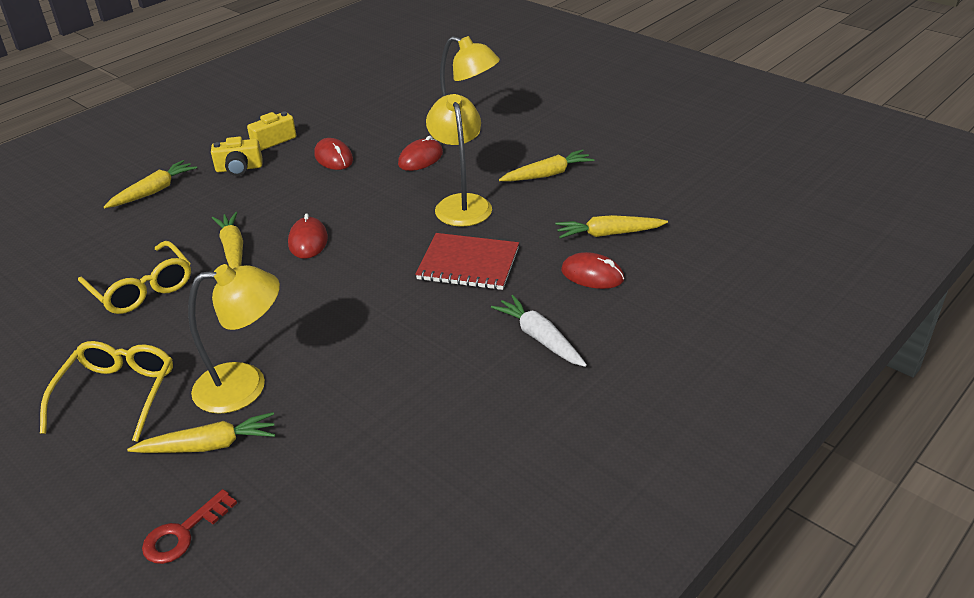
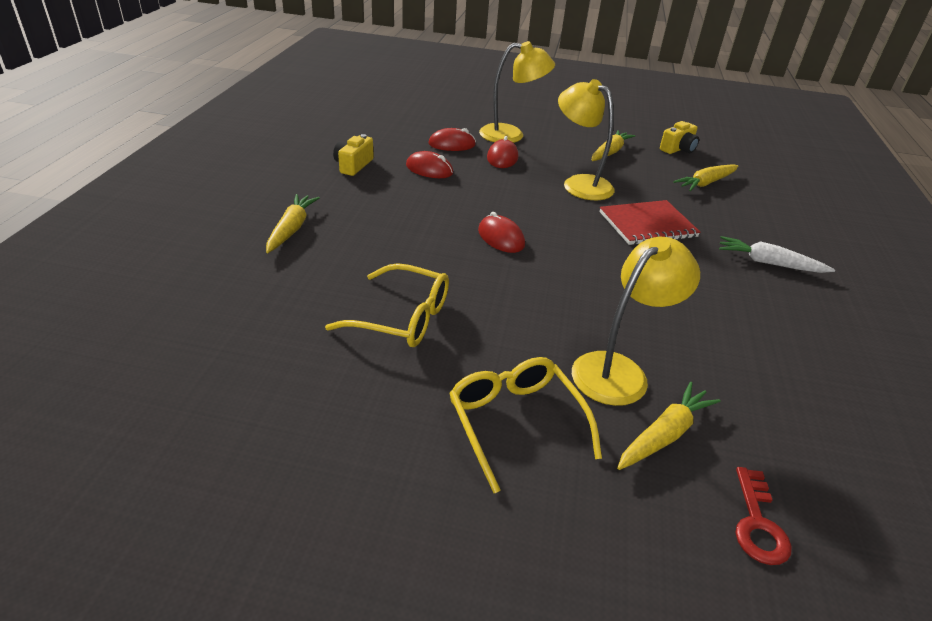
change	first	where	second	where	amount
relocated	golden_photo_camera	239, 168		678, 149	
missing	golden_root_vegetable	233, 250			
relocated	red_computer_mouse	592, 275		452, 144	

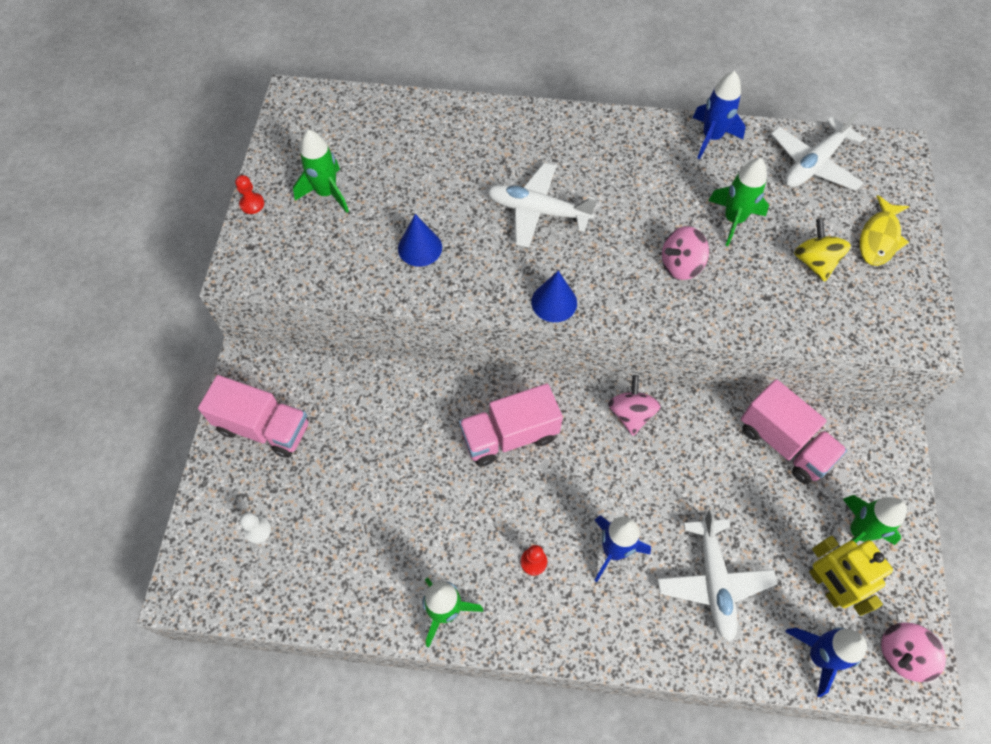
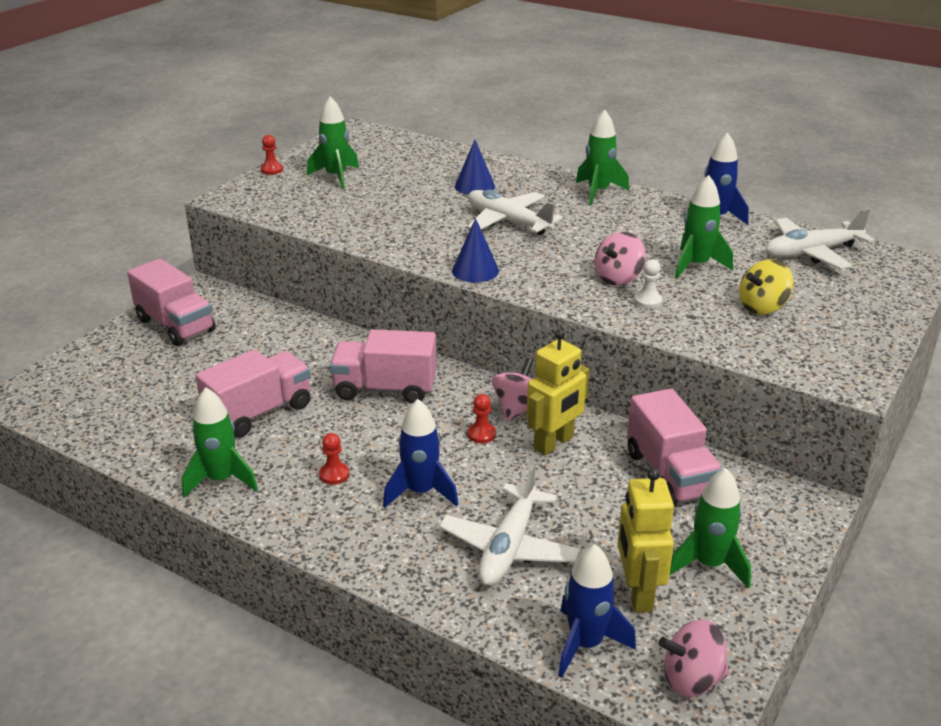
change	first	where	second	where	amount
missing	golden_fish_figure	879, 238			
relocated	blue_cone_shape	420, 248		474, 186	
spun	golden_spinning_top	814, 262		762, 307	135 degrees counterclockwise
spun	pink_spinning_top	680, 265		618, 278	45 degrees counterclockwise
relocated	snow-white_game_pawn	258, 530		648, 301	
appeared			leaf-green_spaceship	598, 192	
appeared			golden_robot	554, 443	
appeared			pink_lorry	259, 412	
appeared			red_game_pawn	481, 434	

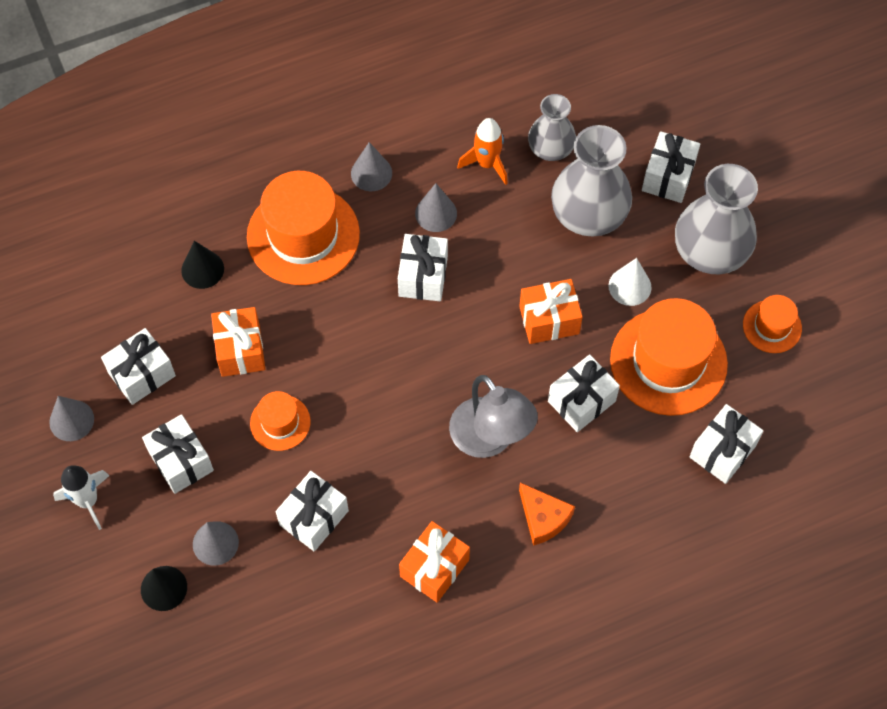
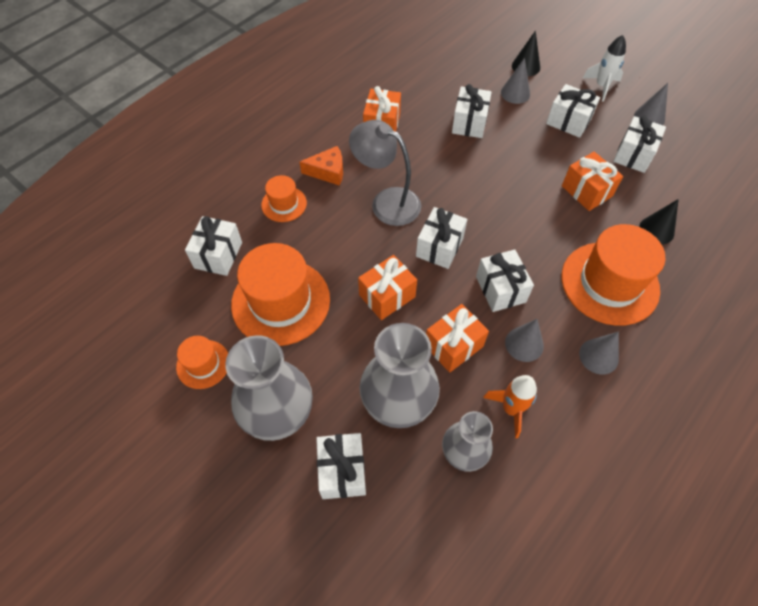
change	first	where	second	where	amount
missing	snow-white_cone_shape	629, 286			
relocated	snow-white_present	581, 401		439, 247	
relocated	bright_orange_top_hat	280, 422		284, 204	
spun	bright_orange_cheese	543, 518		328, 172	150 degrees clockwise
appeared			bright_orange_present	453, 346	

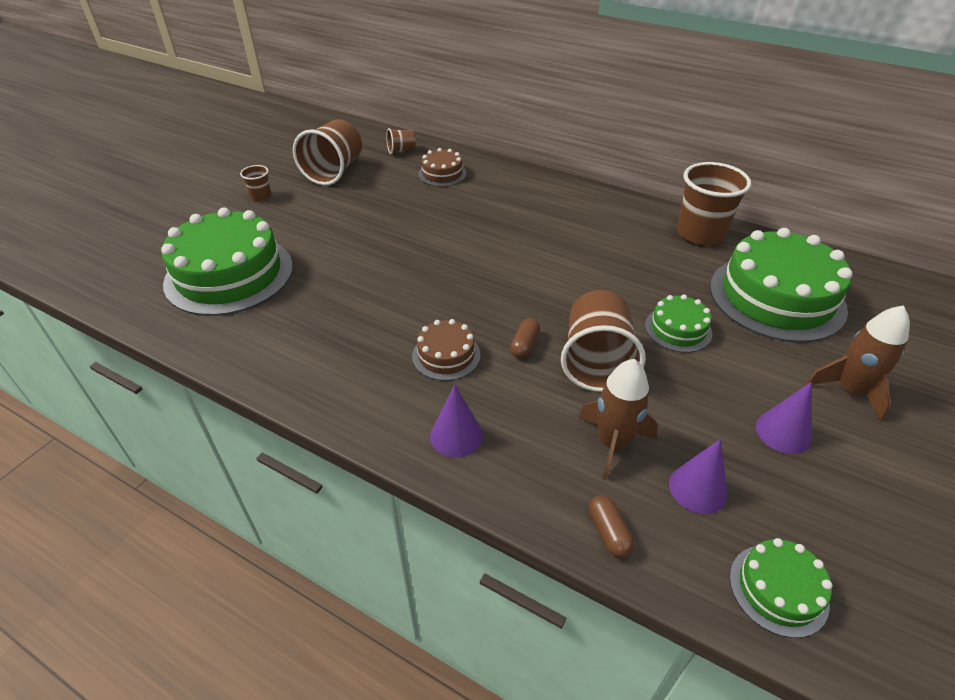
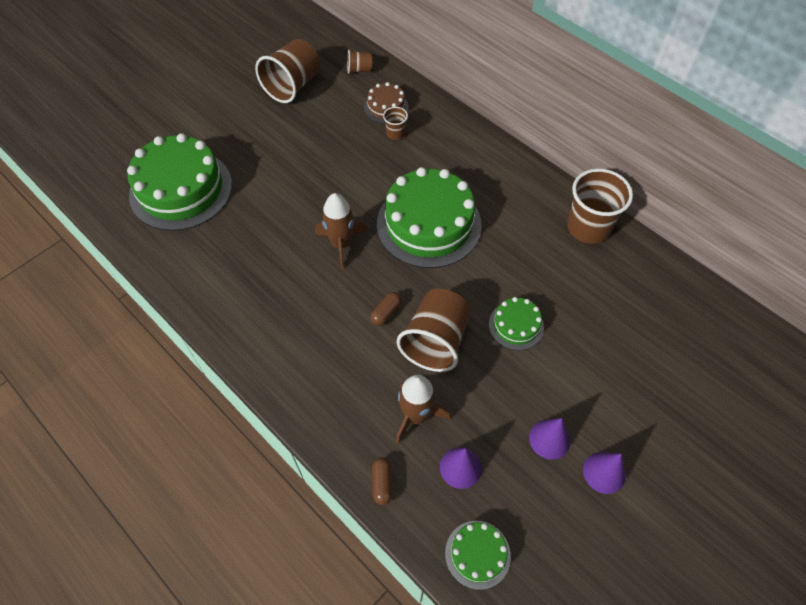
change	first	where	second	where	amount
relocated	russet_tumbler	261, 196		395, 133	
relocated	leaf-green_cake	776, 297		429, 224	
relocated	russet_spaceship	849, 390		341, 244	
missing	russet_cake	446, 355			
relocated	purple_cone_shape	456, 435		604, 472	

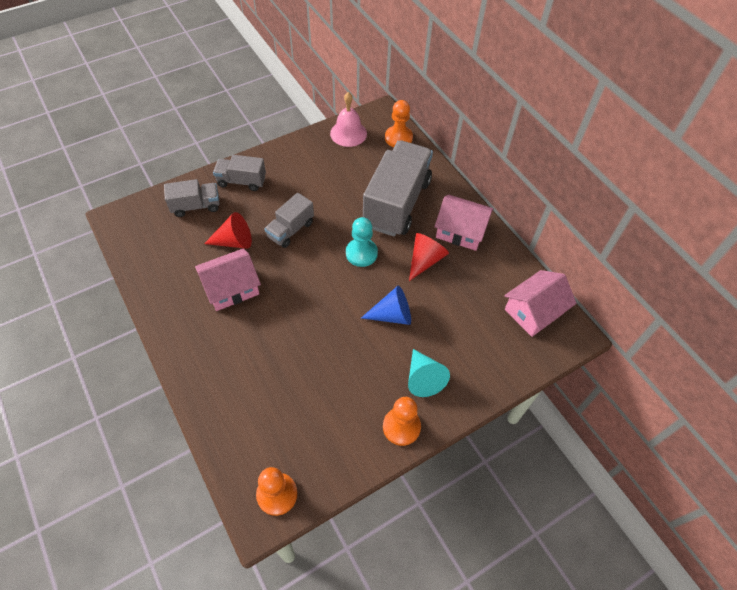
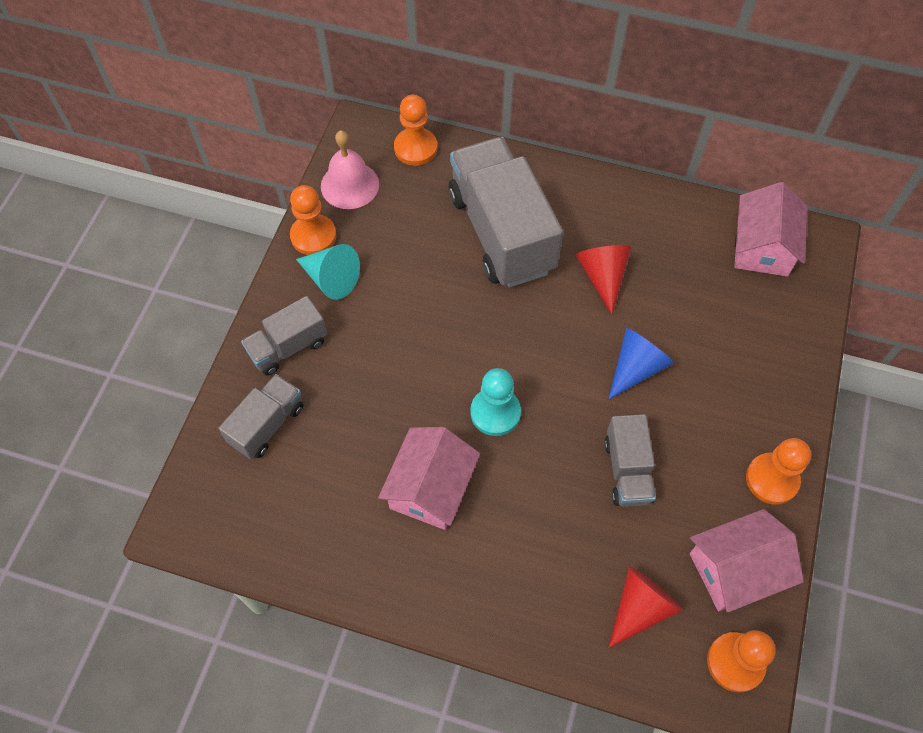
change	first	where	second	where	amount
relocated	ash-grey_lorry	290, 230		627, 471	
relocated	pink_house	460, 231		736, 569	
relocated	red_cone_shape	234, 241		640, 608	
relocated	aqua_game_pawn	361, 253		495, 412	
relocated	aqua_cone_shape	423, 378		331, 279	
appeared			bright_orange_game_pawn	313, 236	

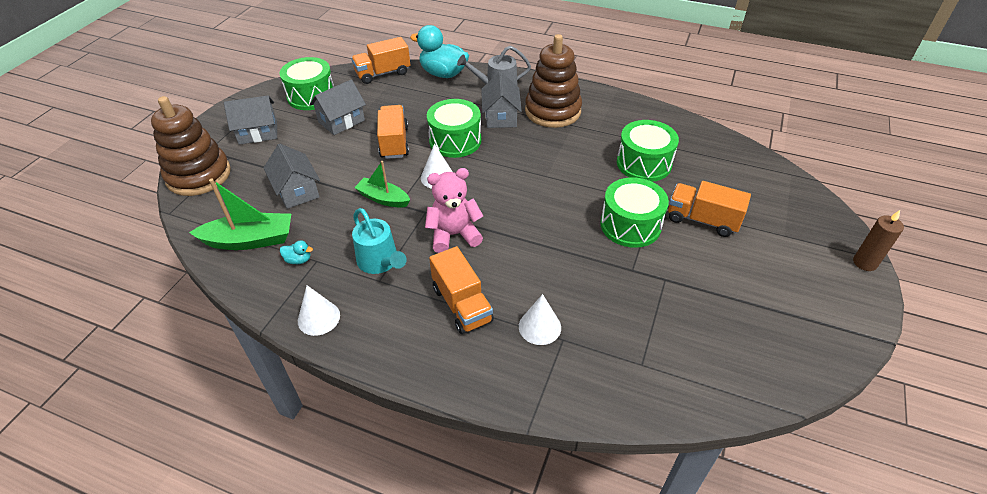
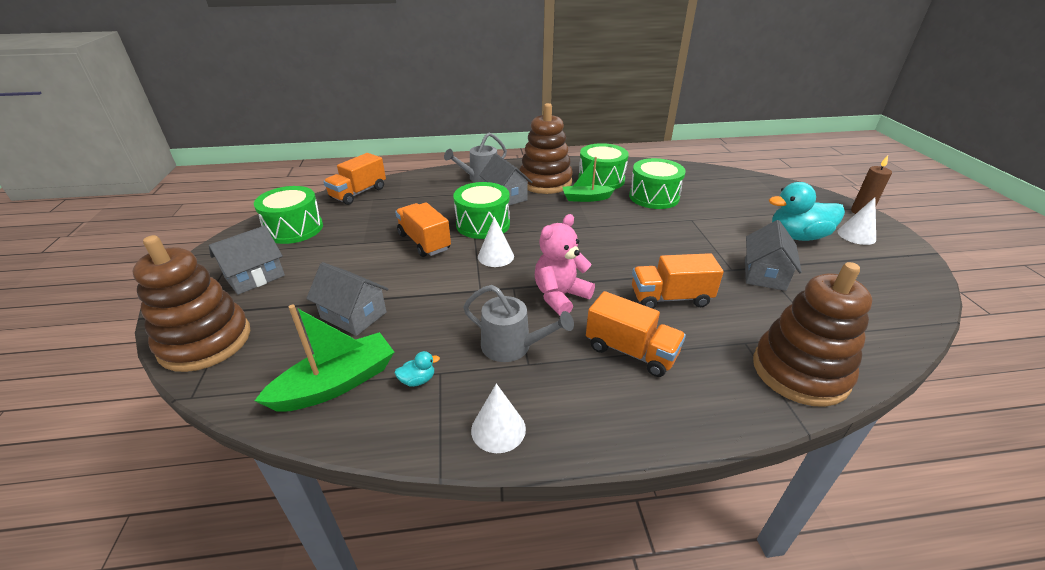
change	first	where	second	where	amount
relocated	aqua_duck	443, 74		797, 236	
relocated	ash-grey_house	341, 121		764, 274	
relocated	leaf-green_sailboat	383, 198		586, 198	
relocated	leaf-green_toy_drum	630, 225		601, 179	
relocated	bright_orange_lorry	702, 220		670, 298	
colour	aqua_sprinkling_can	380, 262	ash-grey_sprinkling_can	512, 346	
relocated	snow-white_cone_shape	539, 327		856, 235	
appeared			russet_stacking_toy	800, 371	

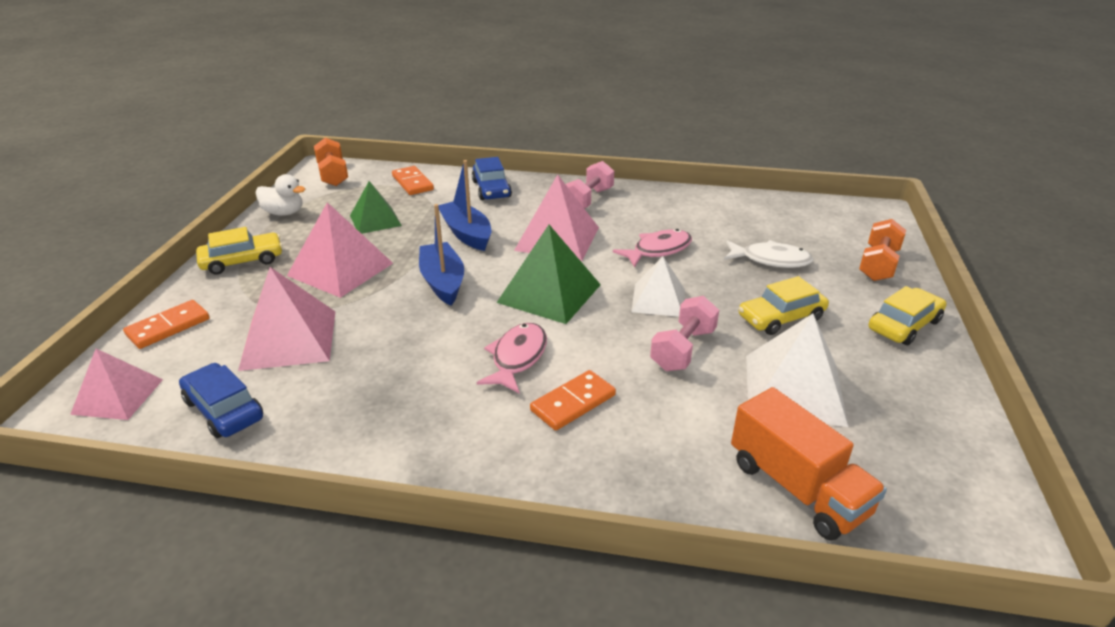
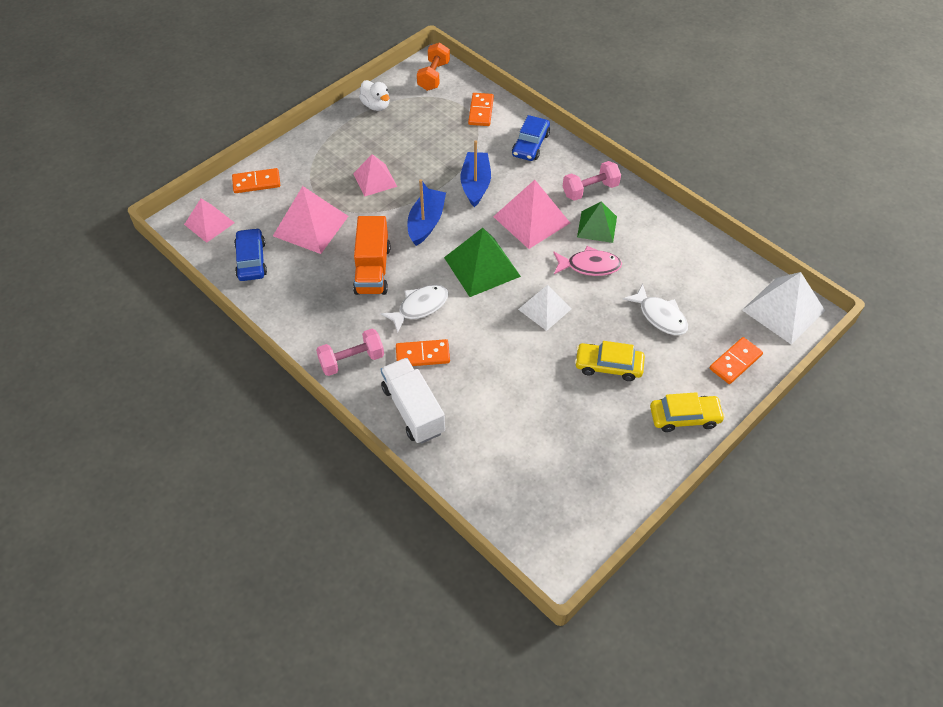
change	first	where	second	where	amount
relocated	leaf-green_pyramid_shape	375, 220		597, 226	
size	pink_pyramid_shape	340, 269		375, 180	x0.65
exchanged	bright_orange_free_weight	878, 264	bright_orange_domino_tile	735, 362	
missing	golden_car	242, 261			
relocated	pink_free_weight	683, 349		352, 360	
relocated	snow-white_pyramid_shape	794, 389		783, 310	
colour	pink_fish_figure	517, 358	snow-white_fish_figure	420, 307	
relocated	bright_orange_lorry	797, 488		372, 269	
appeared			snow-white_lorry	413, 410	

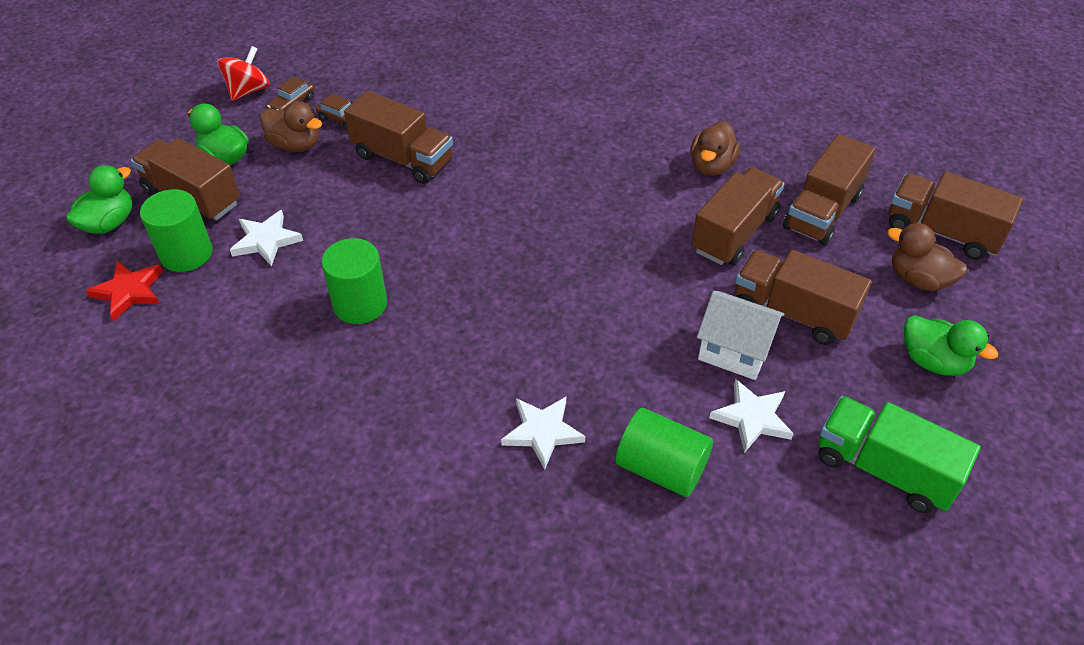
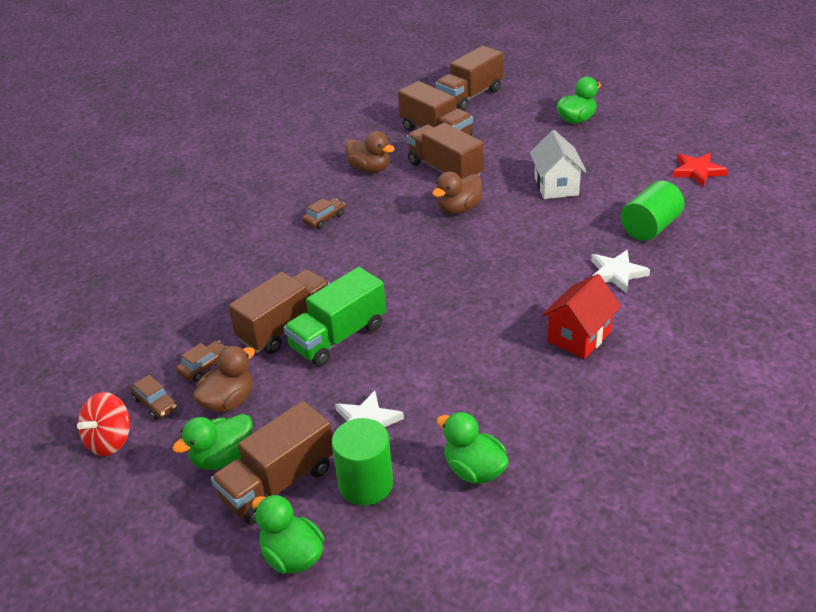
change	first	where	second	where	amount
spun	red_spinning_top	248, 91		110, 440	105 degrees counterclockwise
relocated	russet_duck	918, 279		459, 209	
missing	leaf-green_cylinder_shape	360, 304			
missing	russet_lorry	792, 312			
relocated	red_five-pointed_star	129, 291		697, 171	
spun	snow-white_house	734, 351		556, 186	45 degrees counterclockwise
missing	snow-white_five-pointed_star	752, 418			
relocated	leaf-green_lorry	883, 469		338, 337	
appeared			russet_car	324, 218	
appeared			red_house	579, 337	
appeared			leaf-green_duck	474, 470	

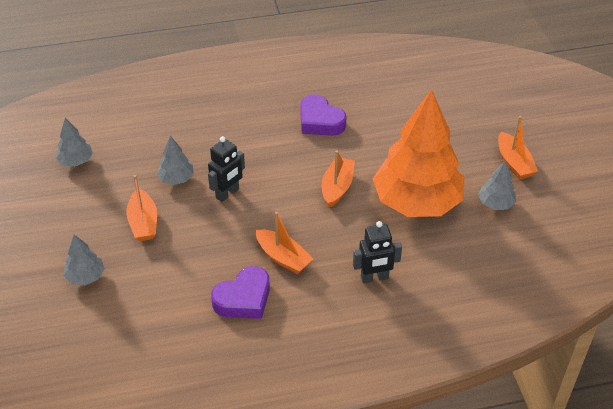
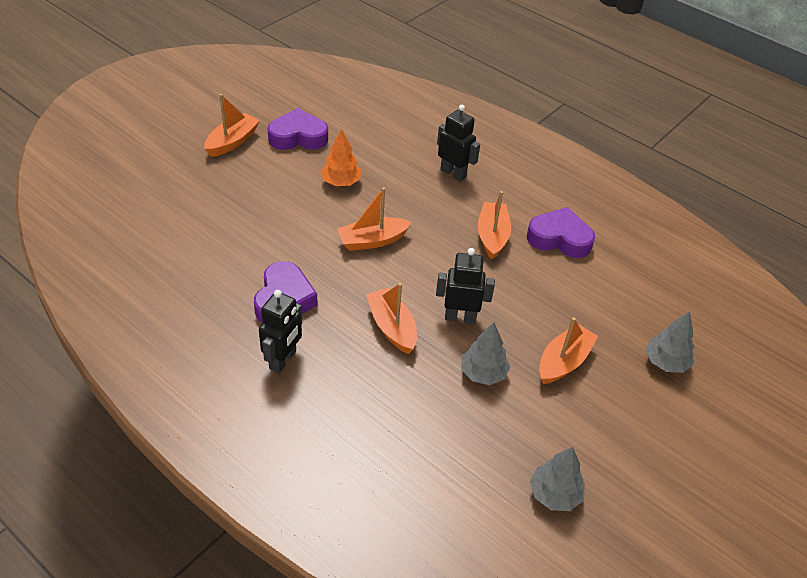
change	first	where	second	where	amount
size	bright_orange_tree	417, 202		341, 182	x0.41
exchanged	ash-grey_tree	495, 203	purple_heart_shape	298, 137	
appeared			bright_orange_sailboat	392, 327	
appeared			jet-black_robot	283, 360	

